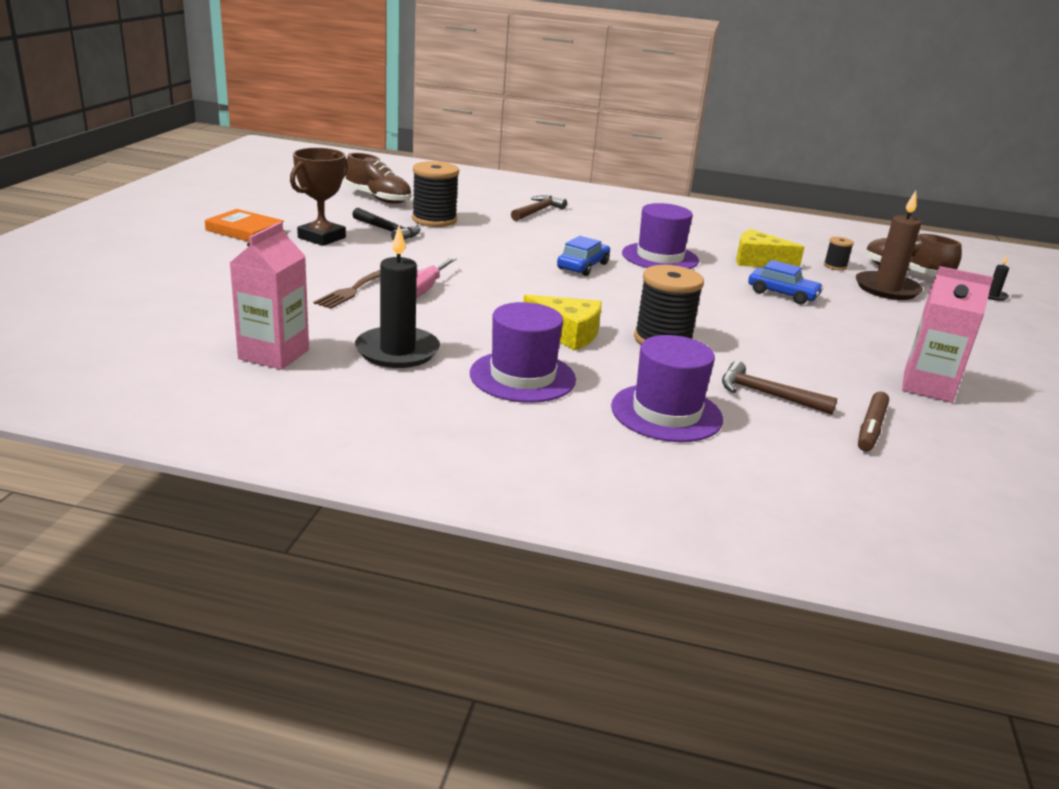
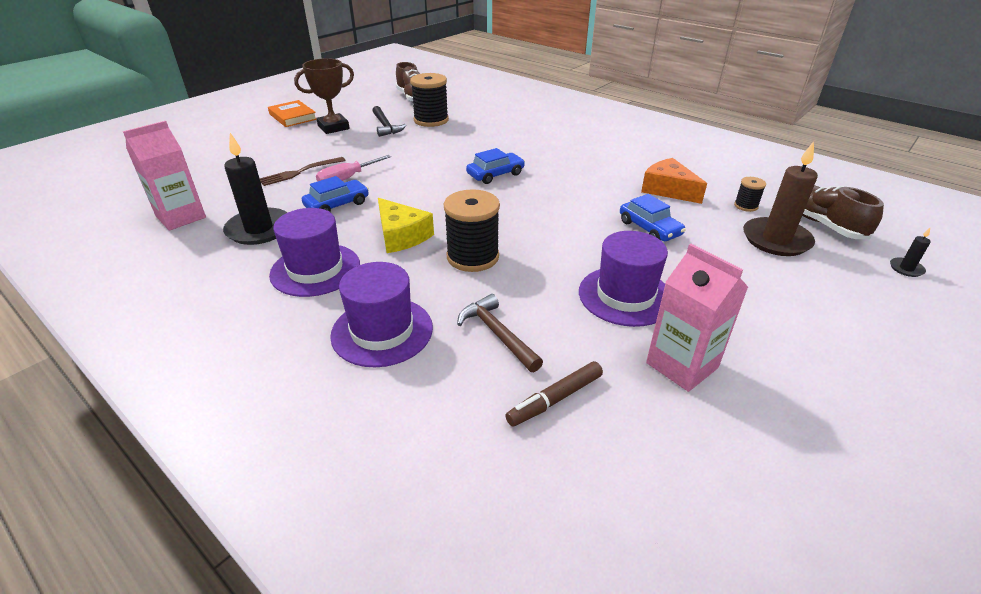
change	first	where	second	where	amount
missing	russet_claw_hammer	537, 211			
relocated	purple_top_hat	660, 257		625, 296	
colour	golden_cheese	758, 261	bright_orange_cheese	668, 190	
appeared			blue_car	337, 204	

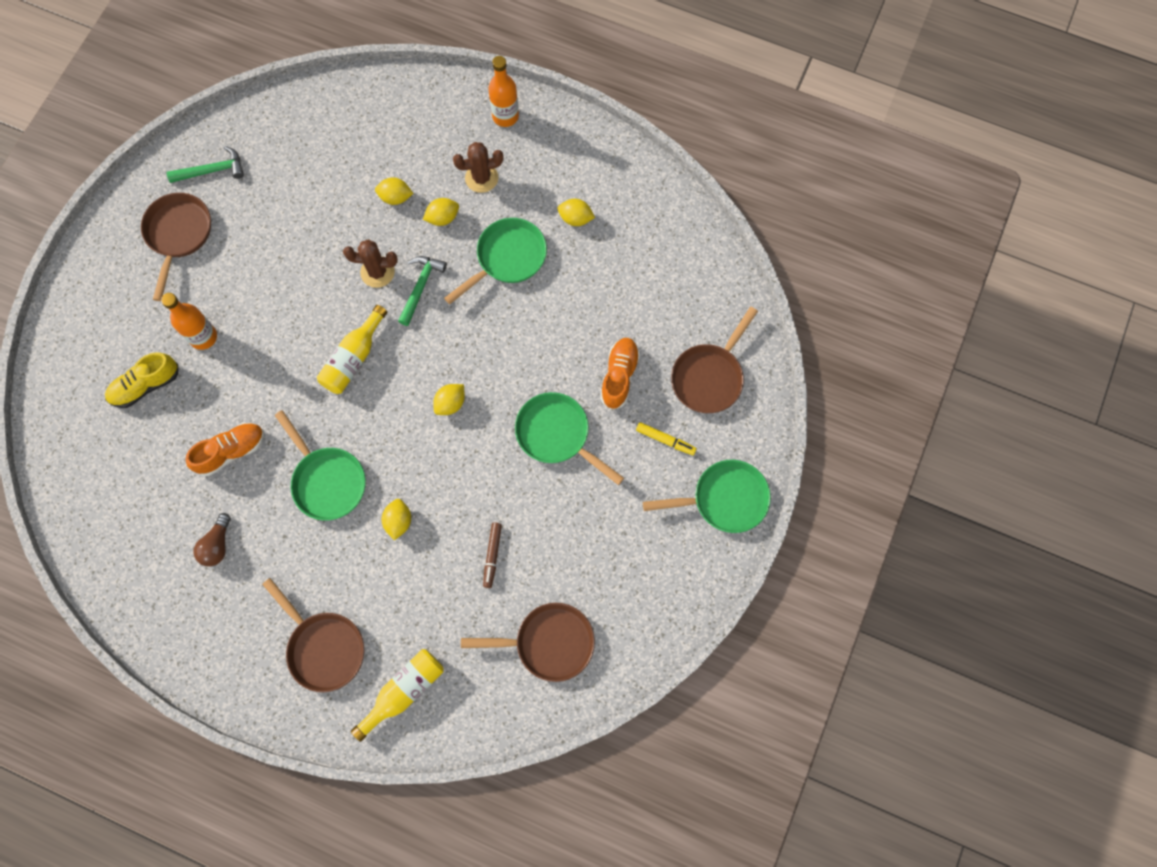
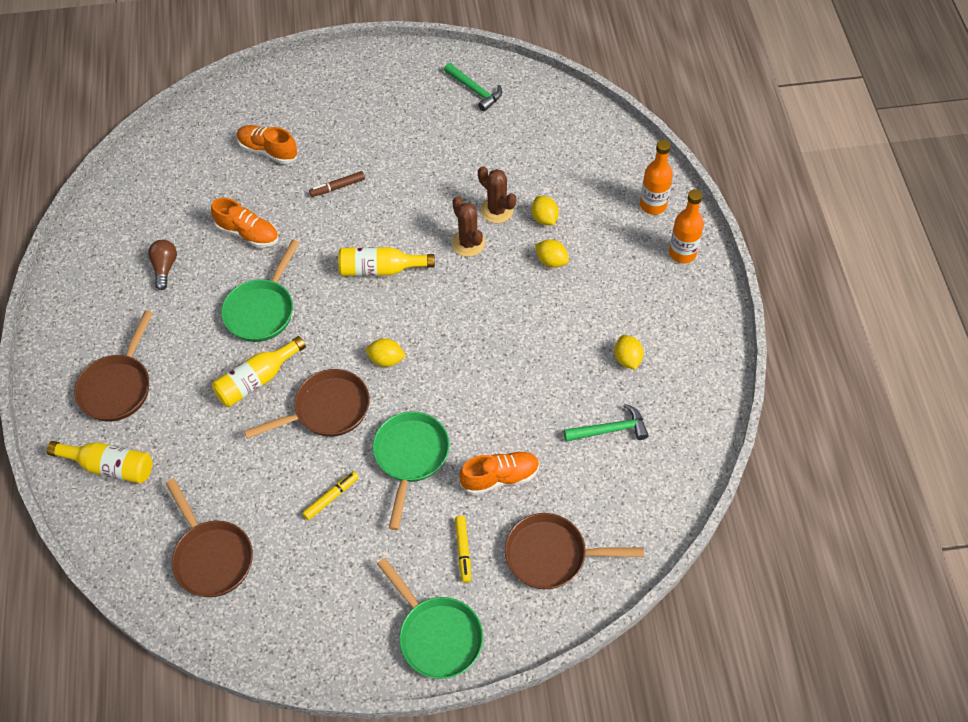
change	first	where	second	where	amount
relocated	russet_prickly_plant	481, 178		497, 210	
relocated	russet_skillet	178, 235		327, 410	
missing	leaf-green_skillet	507, 258			
relocated	leaf-green_claw_hammer	420, 287		610, 430	
relocated	bright_orange_drink_bottle	203, 337		653, 205	
colour	golden_sneaker	145, 385	bright_orange_sneaker	268, 151	
exchanged	golden_lemon	398, 521	golden_drink_bottle	257, 380	
spun	russet_bulb	217, 545		165, 268	105 degrees clockwise
relocated	russet_marker	492, 555		337, 187	
appeared			golden_marker	331, 497	

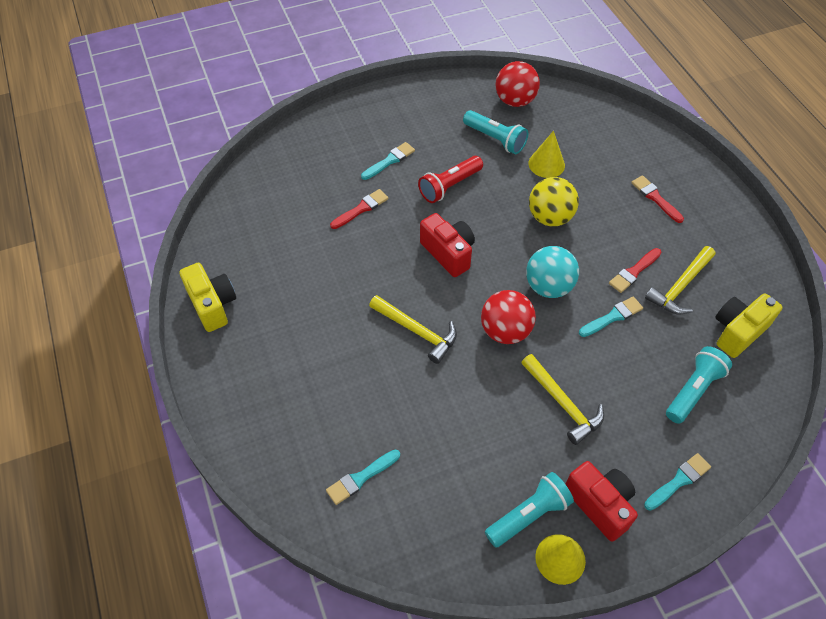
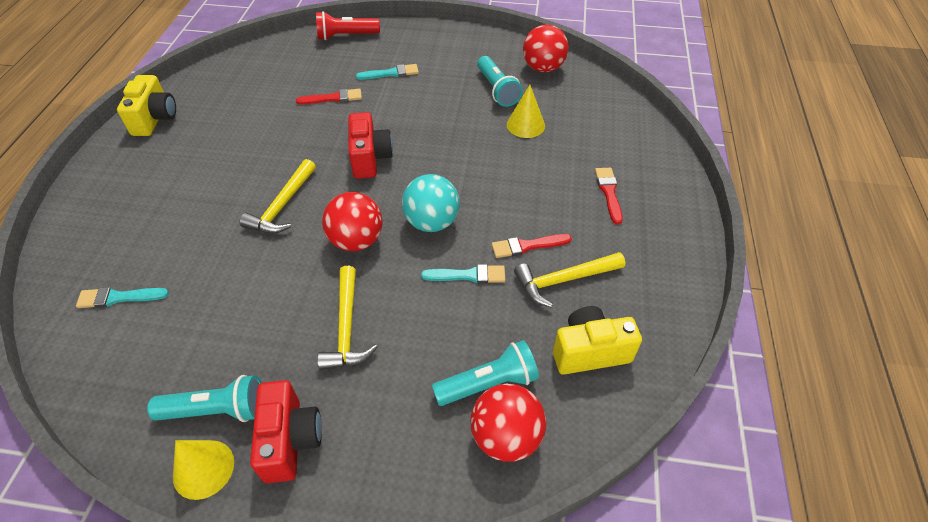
change	first	where	second	where	amount
relocated	red_pocket_torch	449, 186		346, 36	
missing	golden_play_ball	550, 217			
spun	golden_claw_hammer	417, 331		282, 206	45 degrees clockwise
missing	aqua_brush	678, 481			
appeared			red_play_ball	506, 436	

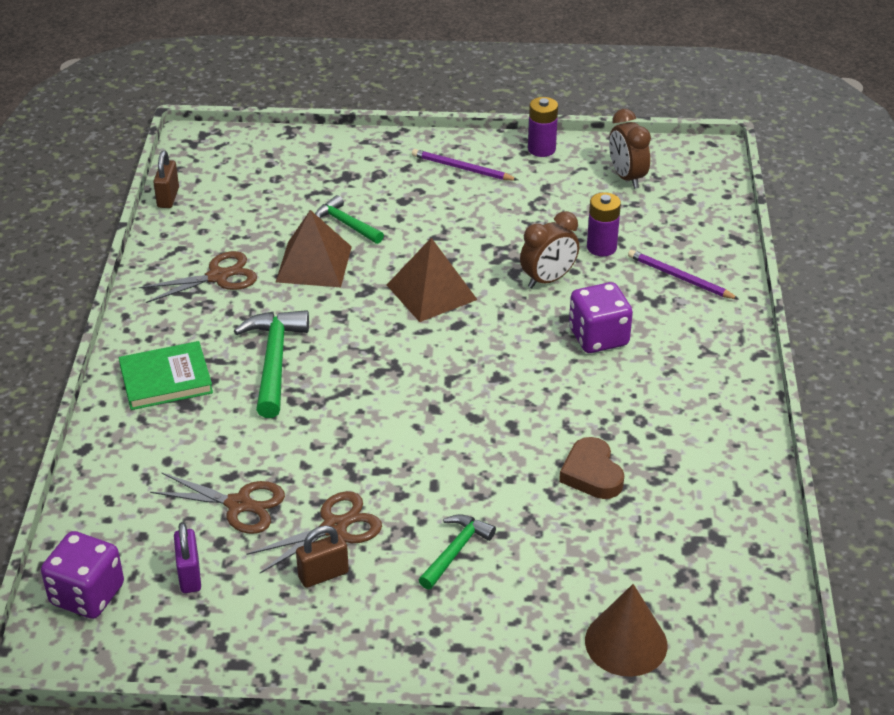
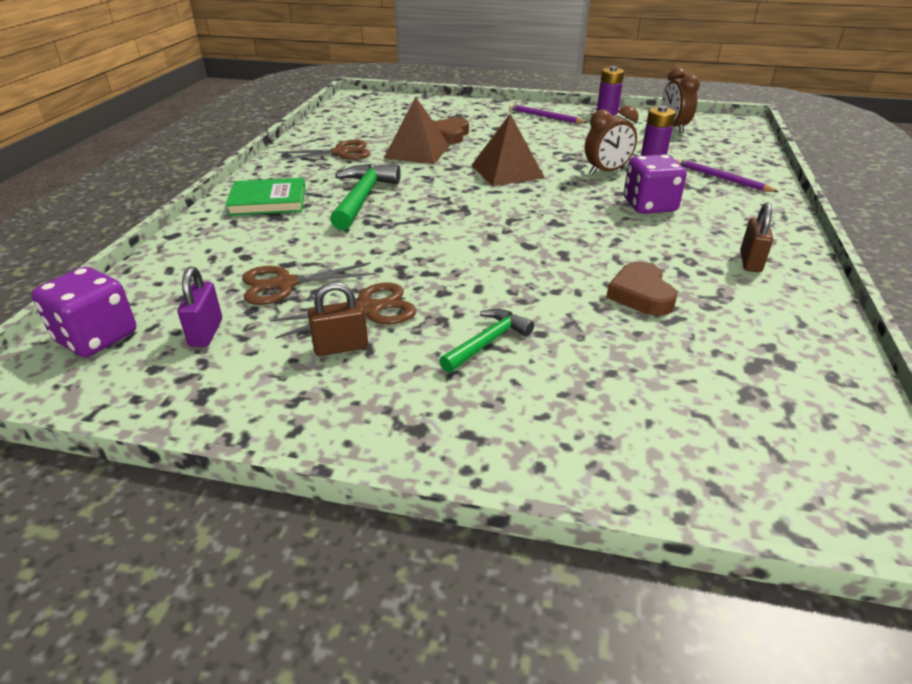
change	first	where	second	where	amount
relocated	russet_lock	168, 197		750, 262	
exchanged	leaf-green_claw_hammer	346, 224	russet_heart_shape	450, 135	
spun	russet_pair_of_scissors	239, 505		284, 284	135 degrees clockwise
missing	russet_cone_shape	626, 642			

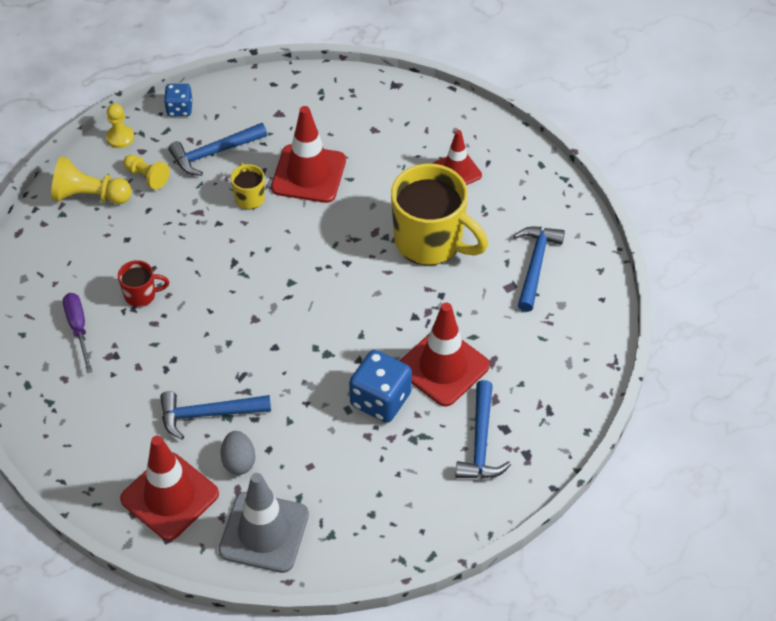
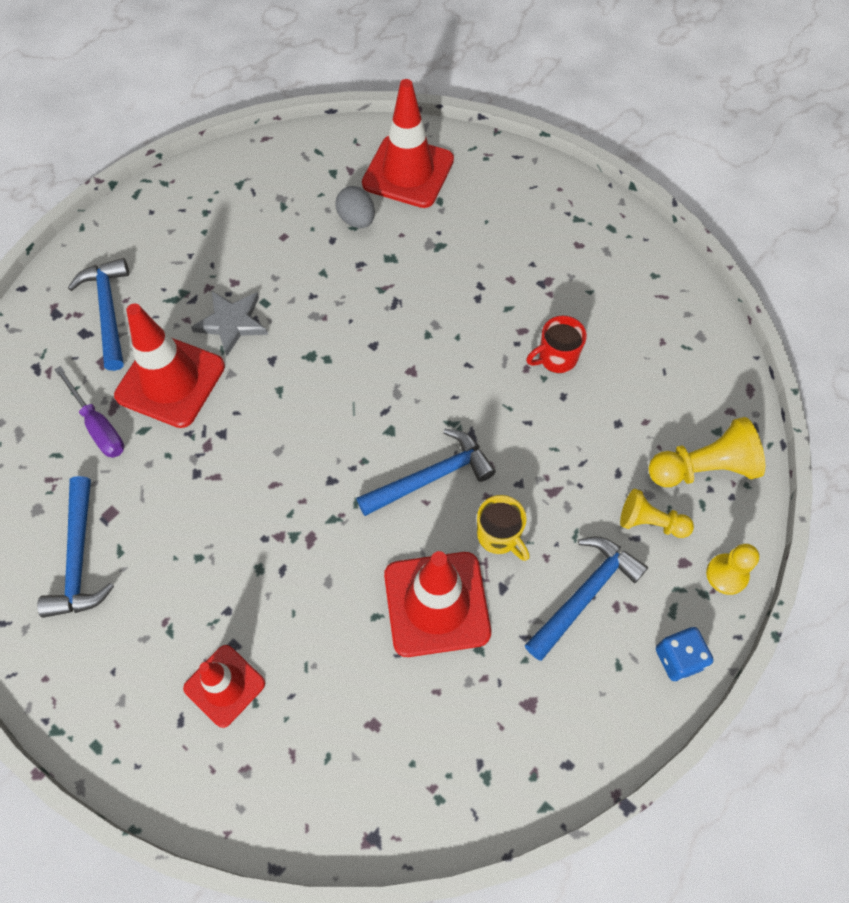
change	first	where	second	where	amount
missing	golden_tea_mug	430, 242			
relocated	purple_hand_screwdriver	78, 329		98, 426	
exchanged	blue_die	380, 400	ash-grey_five-pointed_star	232, 323	
relocated	blue_claw_hammer	208, 414		431, 477	
missing	ash-grey_road_cone	264, 532			

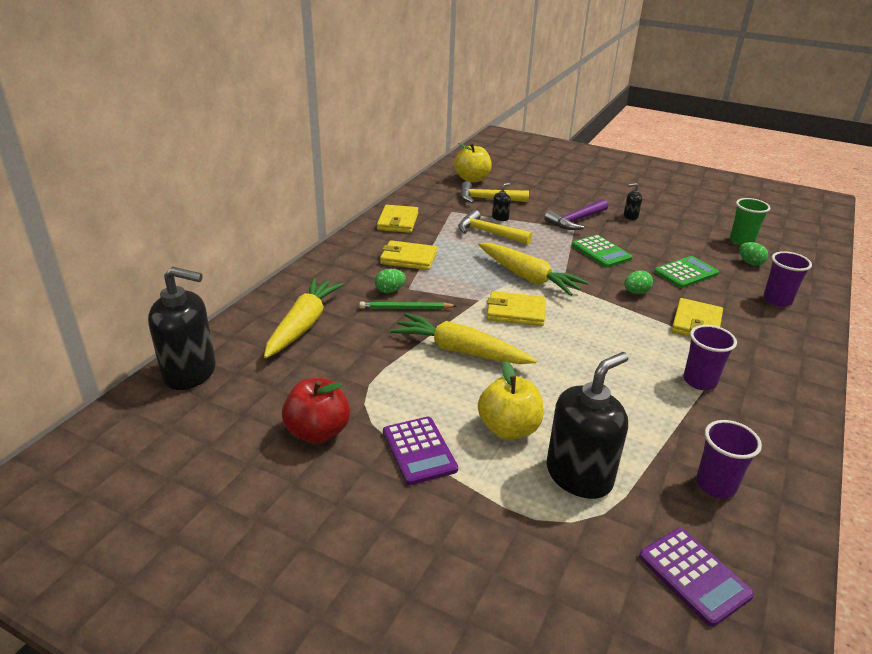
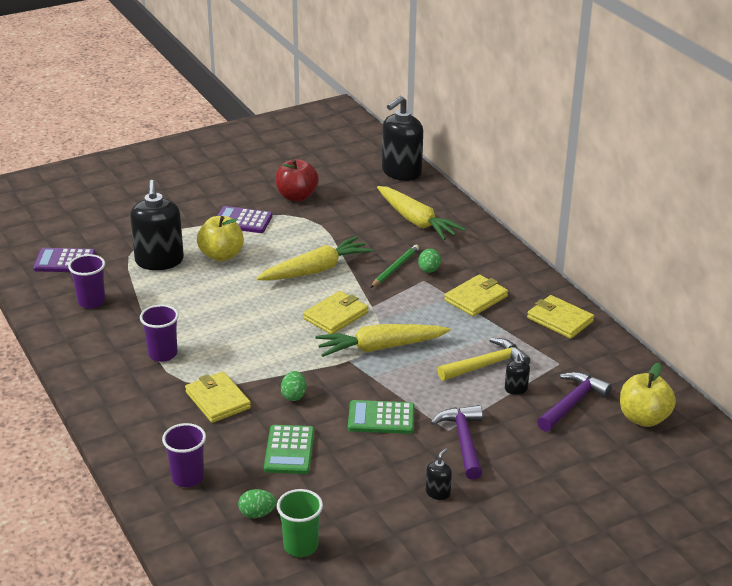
change	first	where	second	where	amount
colour	golden_claw_hammer	487, 199	purple_claw_hammer	572, 403	

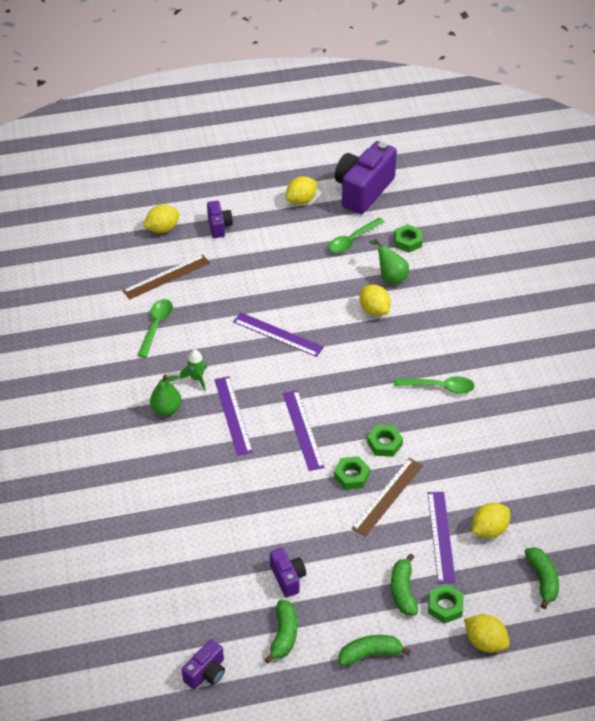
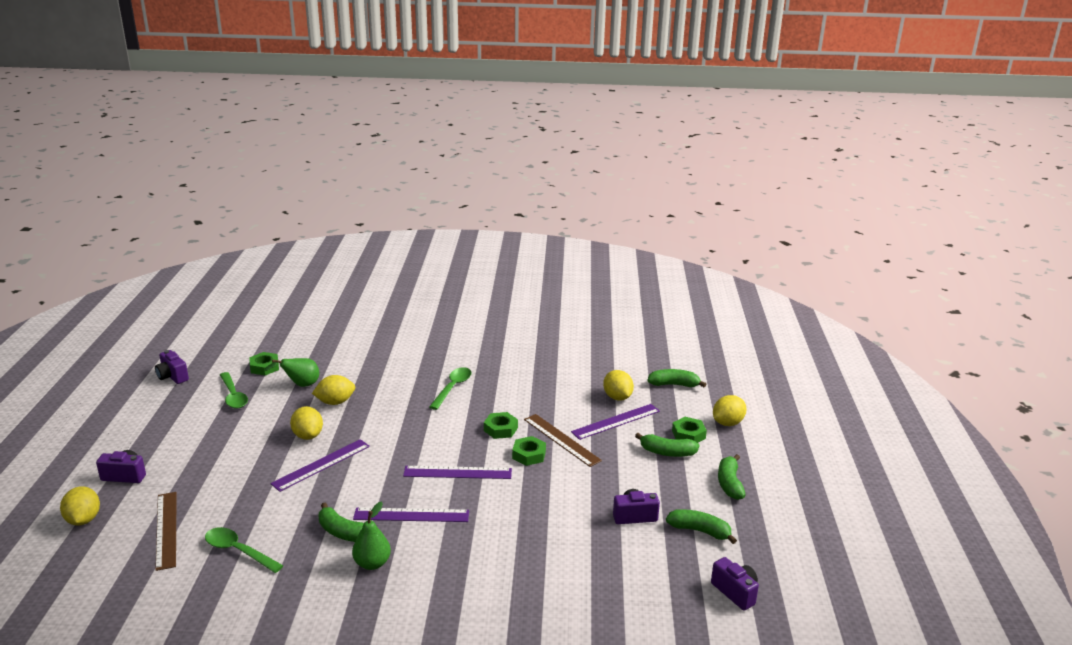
change	first	where	second	where	amount
size	purple_photo_camera	363, 191		172, 376	x0.49
relocated	golden_lemon	301, 200		308, 435	
exchanged	leaf-green_spaceship	197, 378	leaf-green_banana_fruit	343, 532	
spun	purple_ruler	441, 536		616, 421	45 degrees counterclockwise

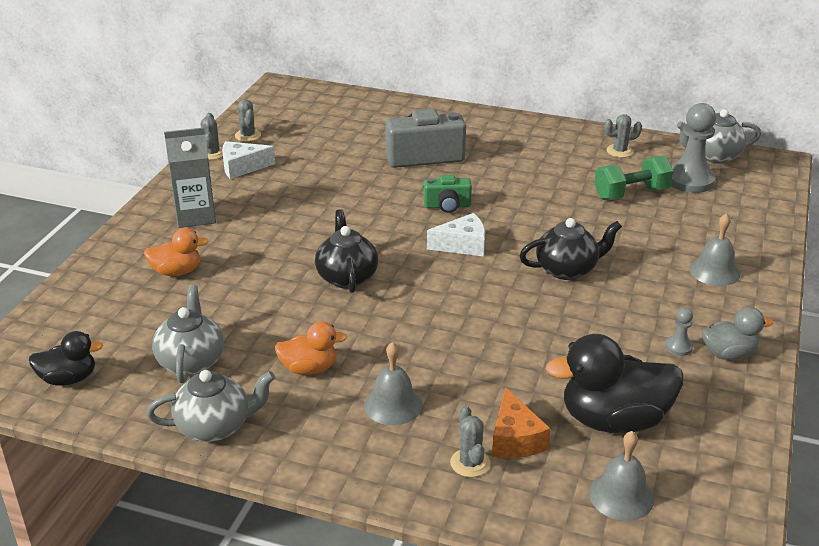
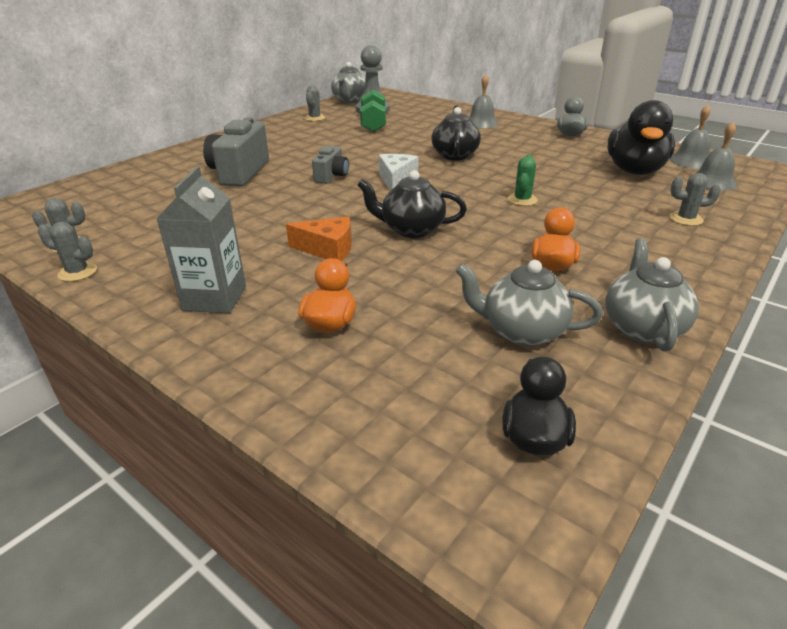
change	first	where	second	where	amount
missing	snow-white_cheese	242, 167			
colour	leaf-green_photo_camera	447, 206	ash-grey_photo_camera	331, 176	
missing	ash-grey_game_pawn	678, 347			
relocated	ash-grey_hand_bell	393, 405		690, 161	
relocated	bright_orange_cheese	515, 439		327, 249	
appeared			leaf-green_prickly_plant	522, 200	

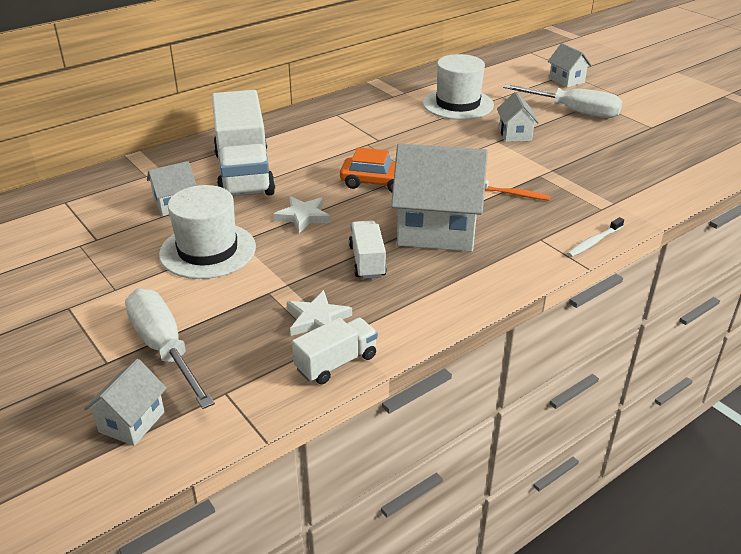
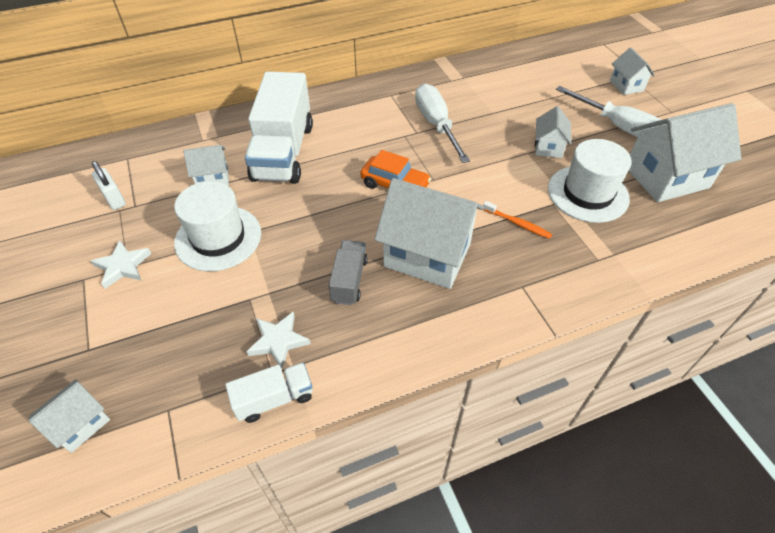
change	first	where	second	where	amount
relocated	snow-white_top_hat	458, 104		588, 193	
relocated	snow-white_five-pointed_star	303, 216		123, 266	
missing	snow-white_toothbrush	594, 242			
colour	snow-white_lorry	367, 261	ash-grey_lorry	349, 280	
relocated	snow-white_hand_screwdriver	164, 348		436, 125	
appeared			snow-white_house	666, 177	
appeared			snow-white_lock	114, 199	

